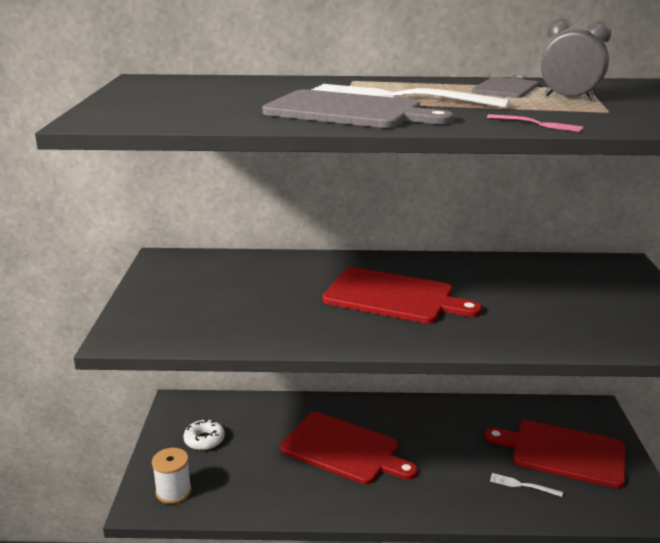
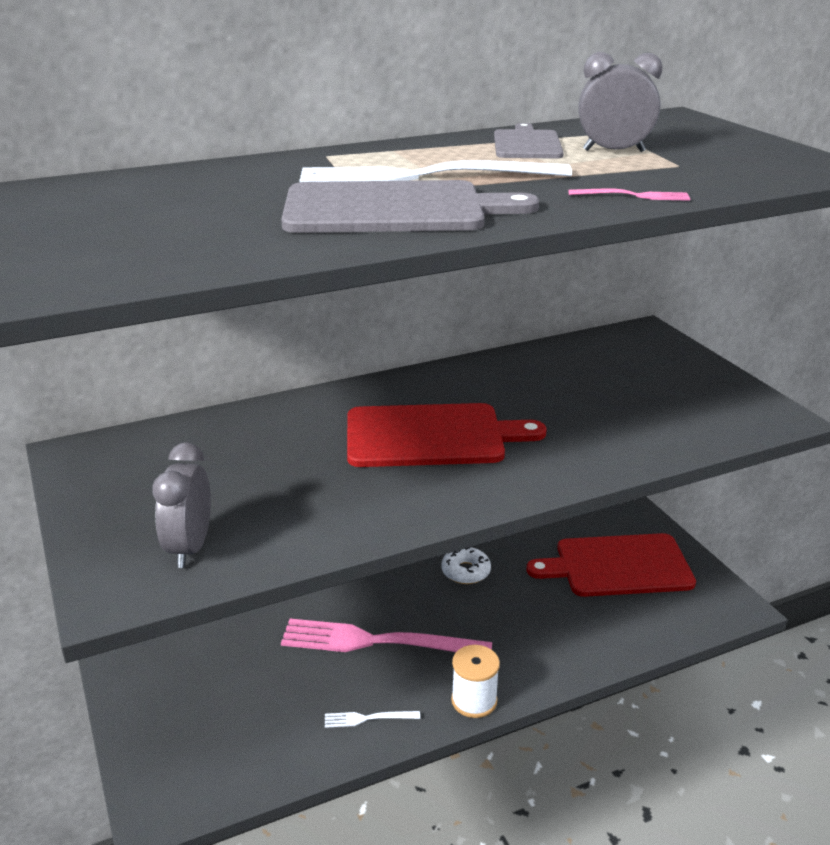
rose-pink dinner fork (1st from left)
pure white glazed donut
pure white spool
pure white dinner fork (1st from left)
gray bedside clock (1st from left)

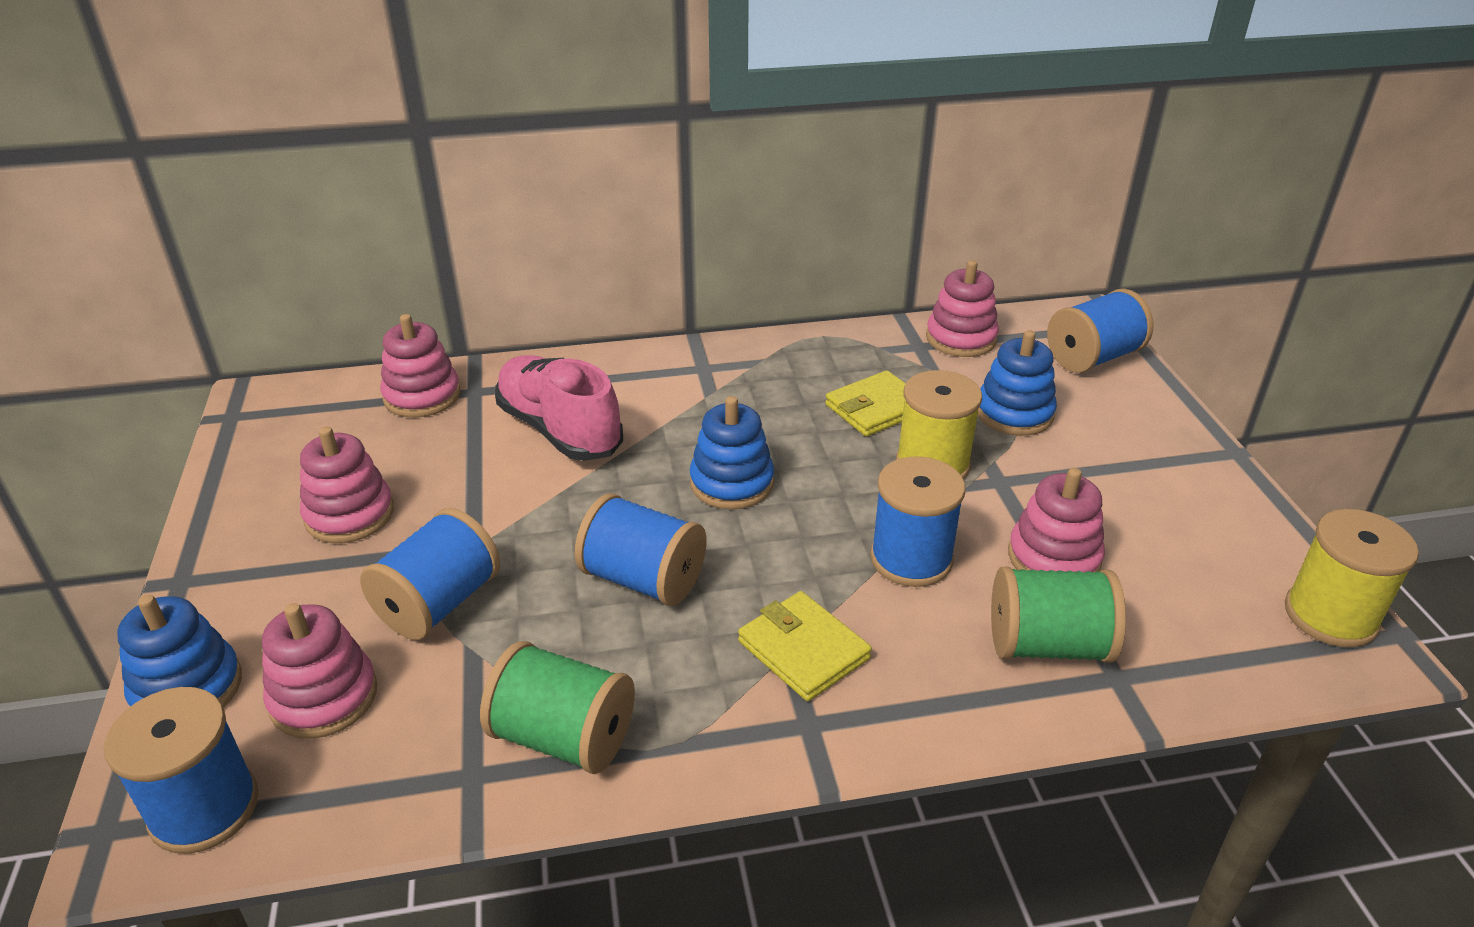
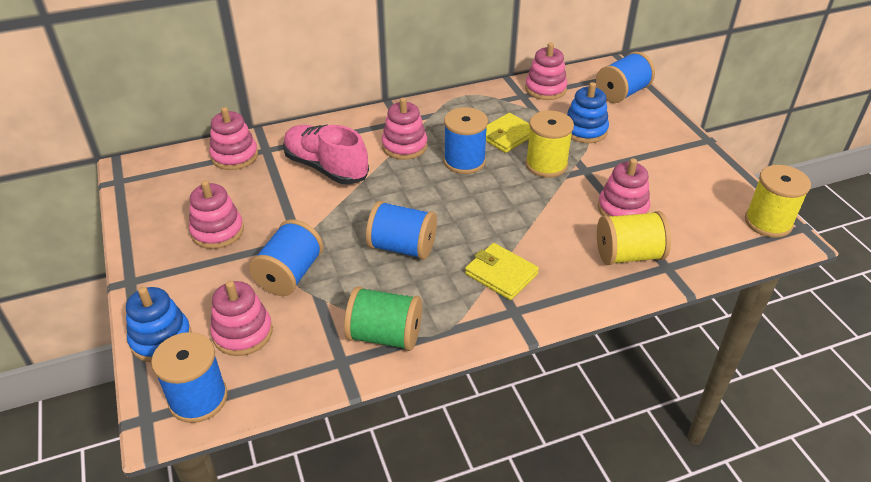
blue stacking toy (2nd from left in the first image)
blue spool (4th from left)
yellow spool (2nd from left)
rose-pink stacking toy (4th from left)

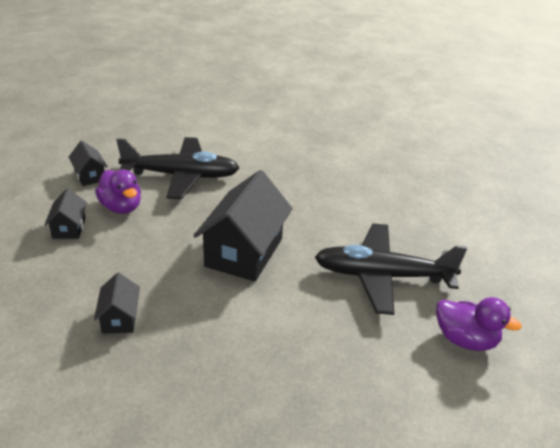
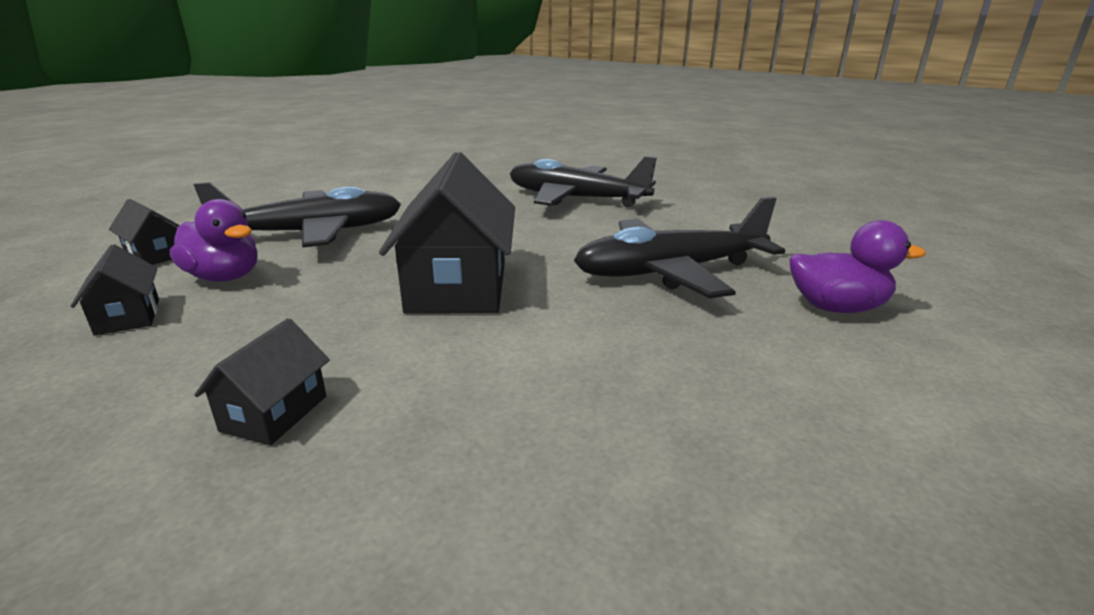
jet-black house (3rd from left)
jet-black plane (2nd from left)

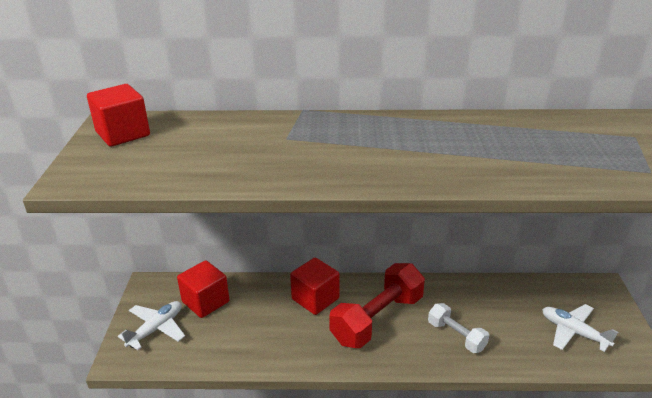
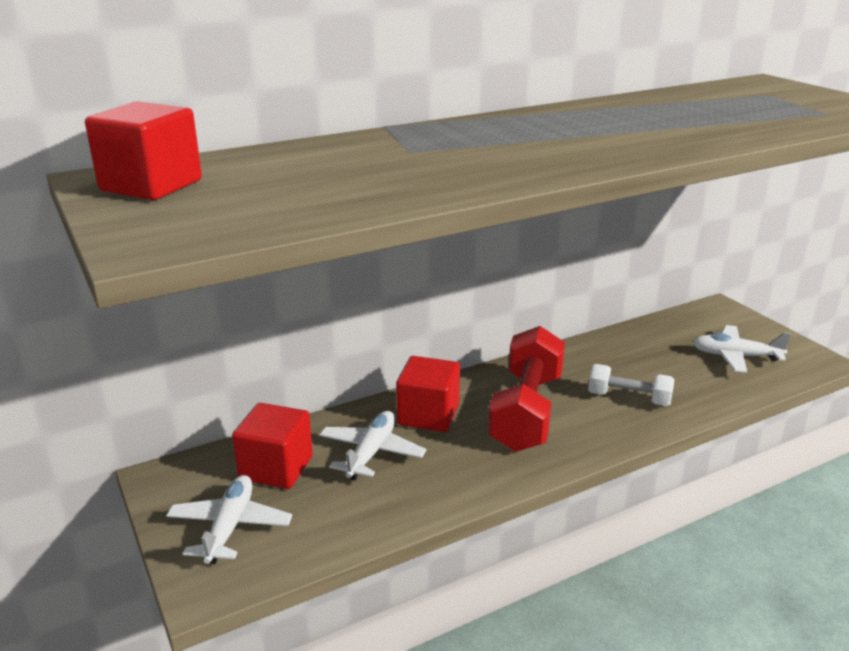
pure white plane (2nd from left)

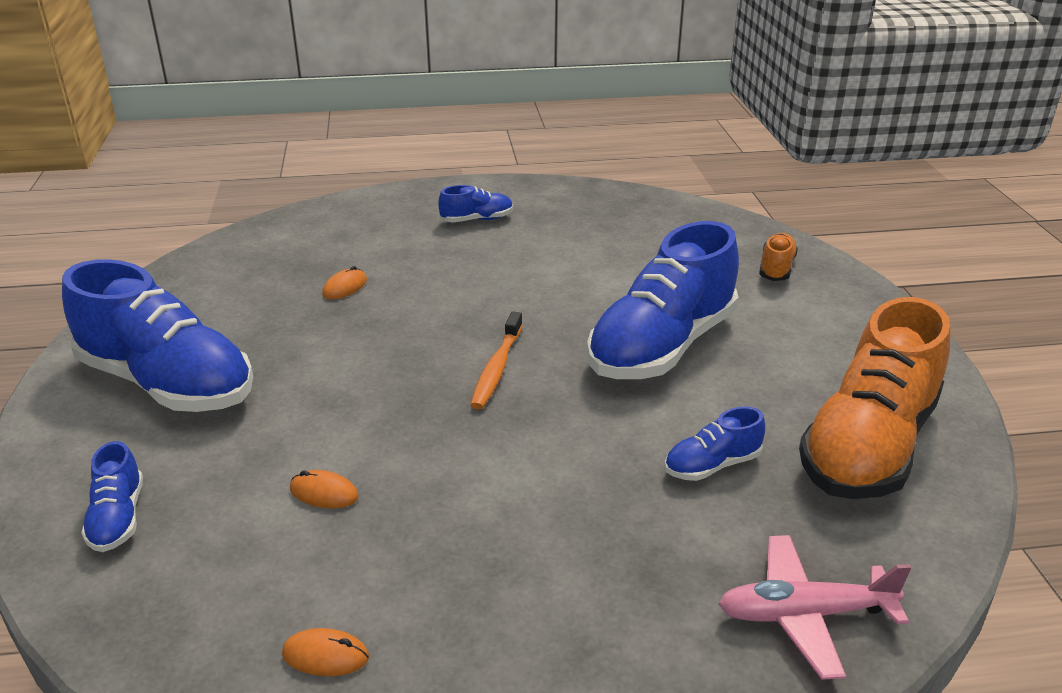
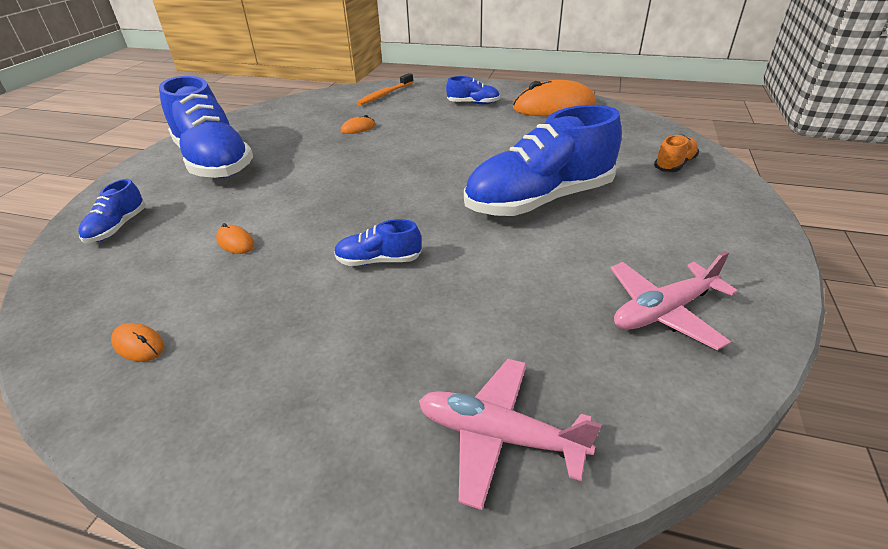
rose-pink plane (2nd from left)
orange-coloured tooth brush
blue shoe (3rd from left)
orange-coloured PC mouse (4th from left)

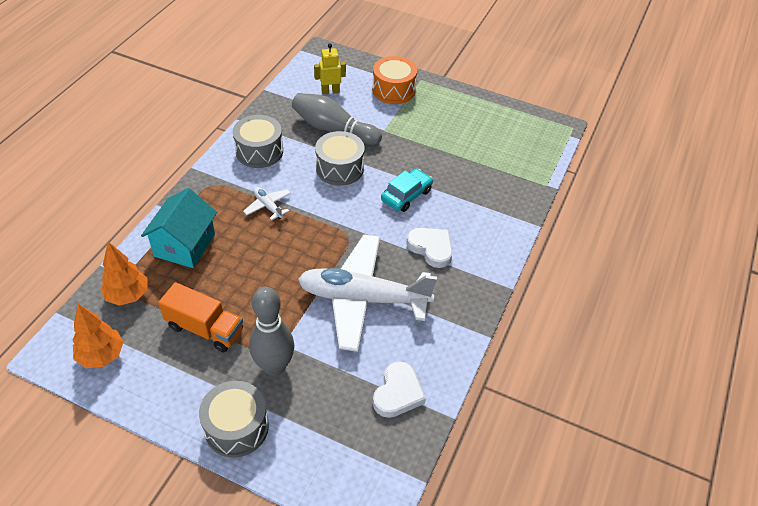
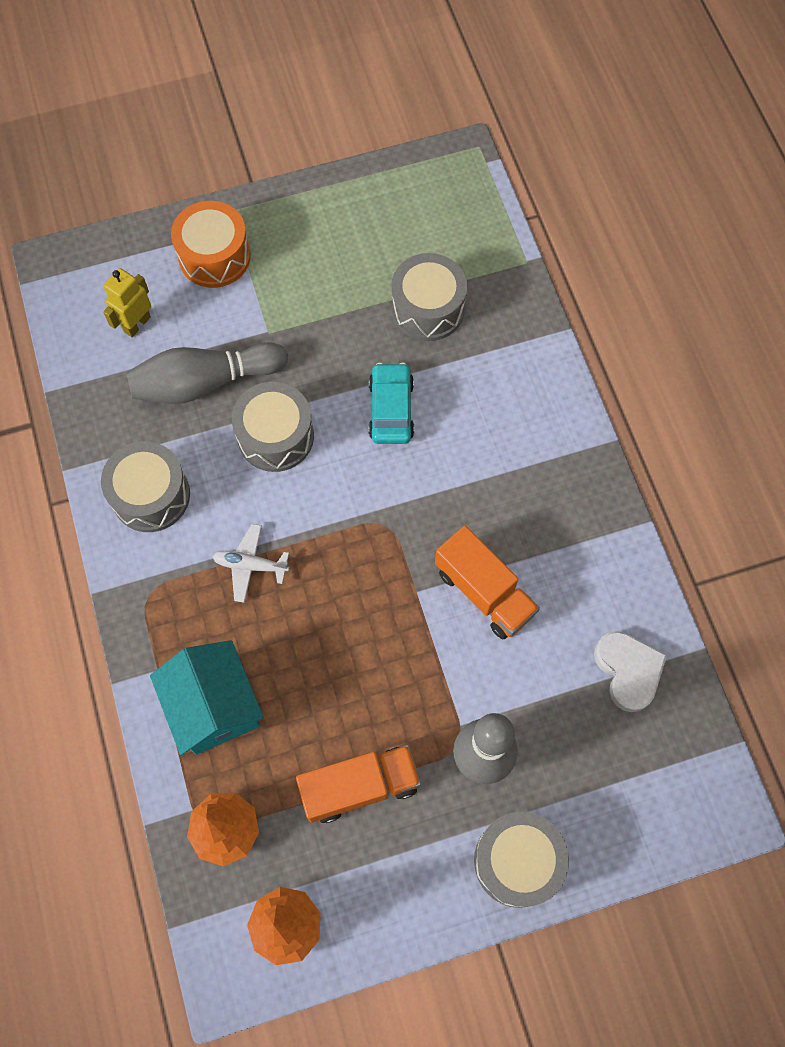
pure white love heart (2nd from left in the first image)
orange-coloured toy truck (2nd from left)
gray toy drum (3rd from left)

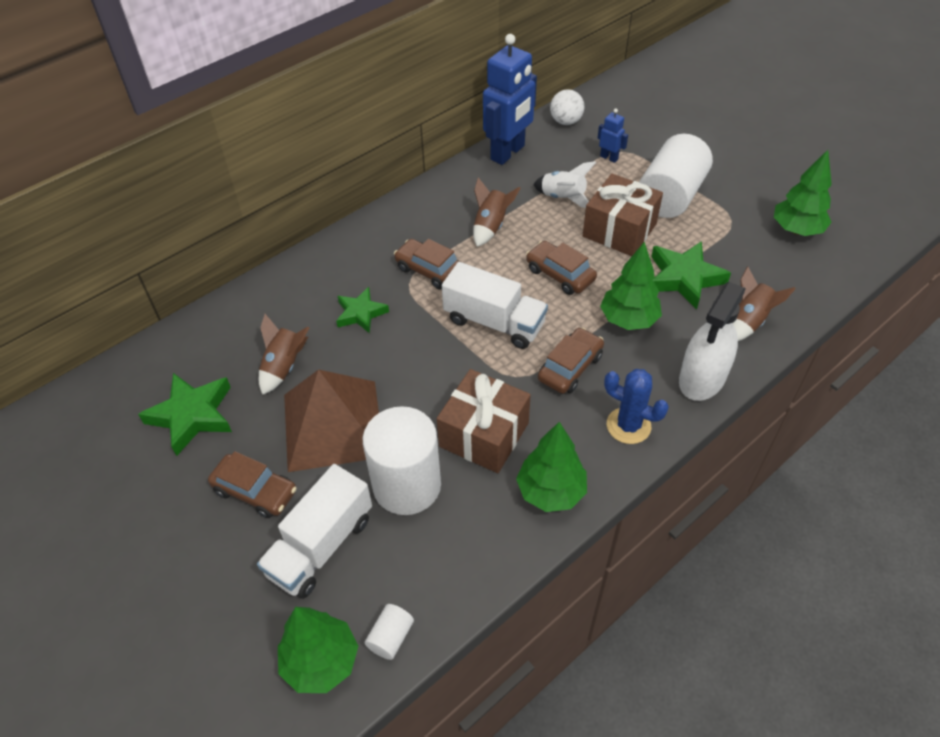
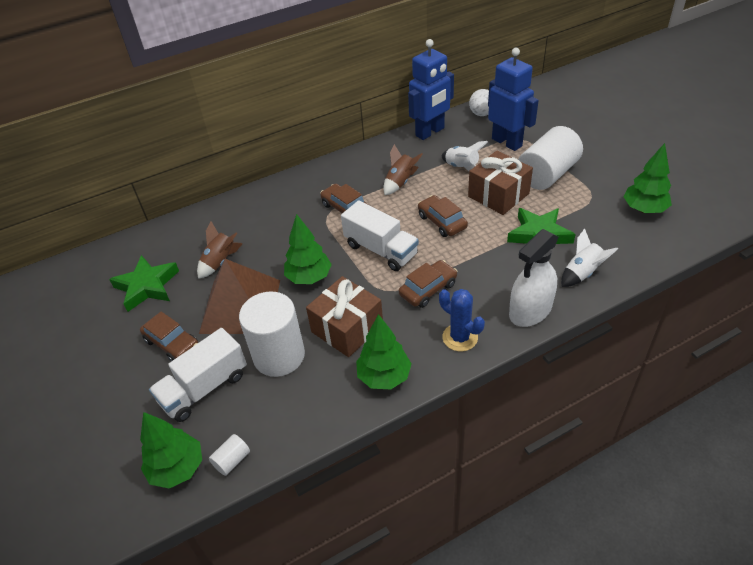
blue robot (2nd from left)
emerald toy tree (2nd from left)
pure white toy rocket (2nd from left)
emerald five-pointed star (2nd from left in the first image)

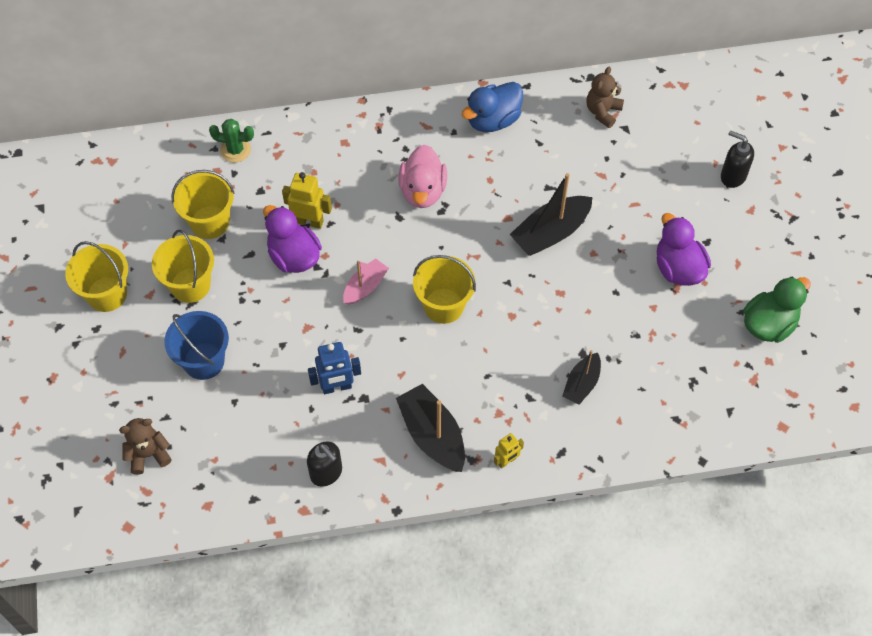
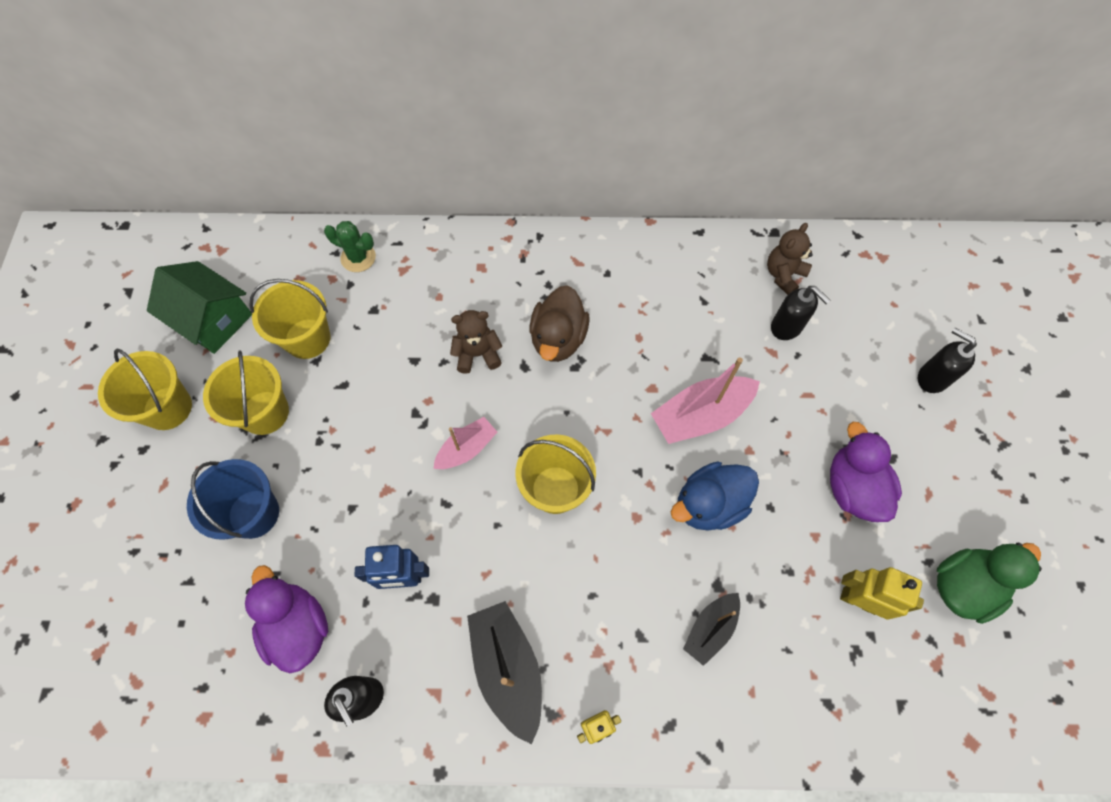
blue duck
russet duck
yellow robot (2nd from left)
rose-pink boat (2nd from left)
purple duck (1st from left)
russet teddy (1st from left)
emerald house
jet-black pump bottle (2nd from left)

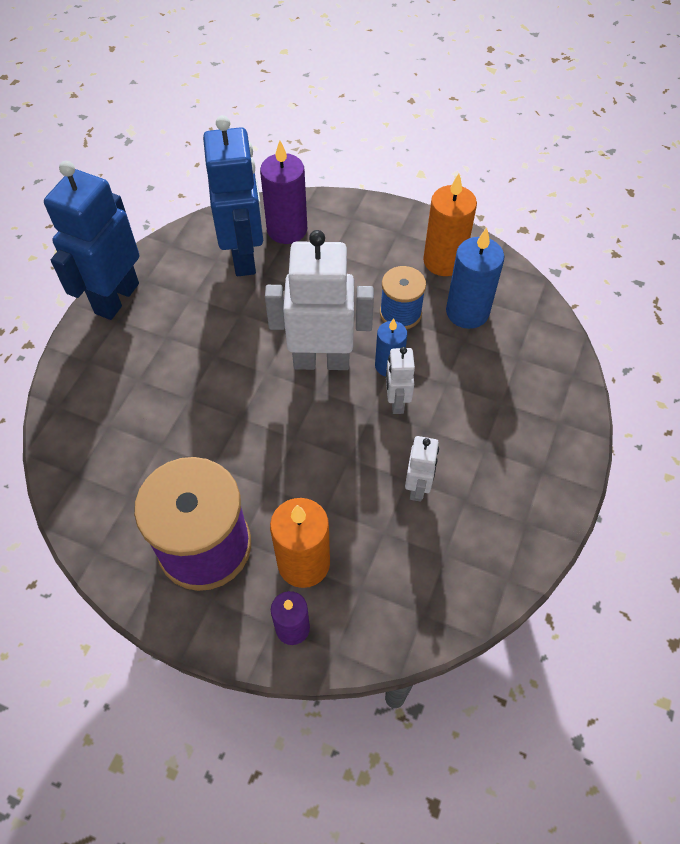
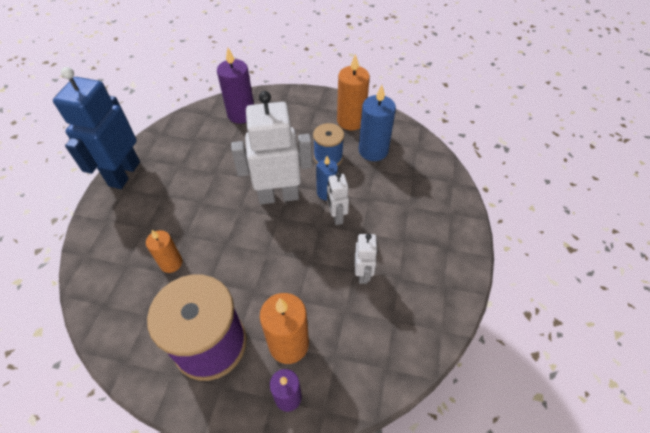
blue robot (2nd from left in the first image)
orange-coloured wax candle (1st from left)

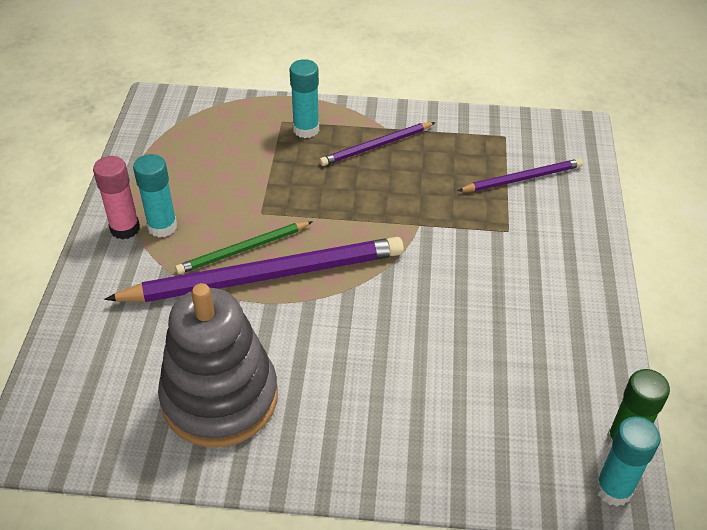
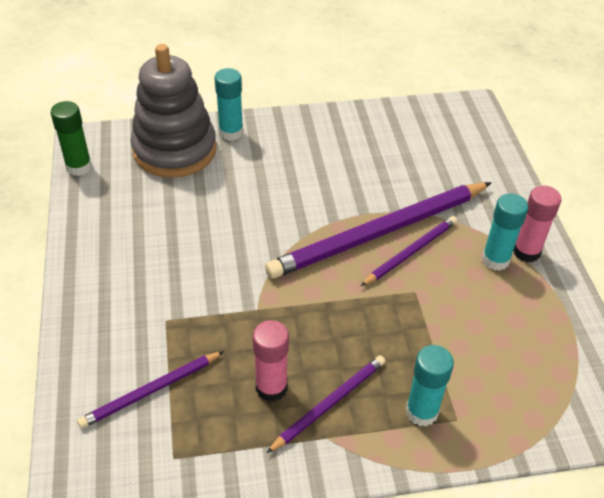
purple pencil (4th from left)
gray stacking toy
aqua glue (1st from left)
rose-pink glue (1st from left)

